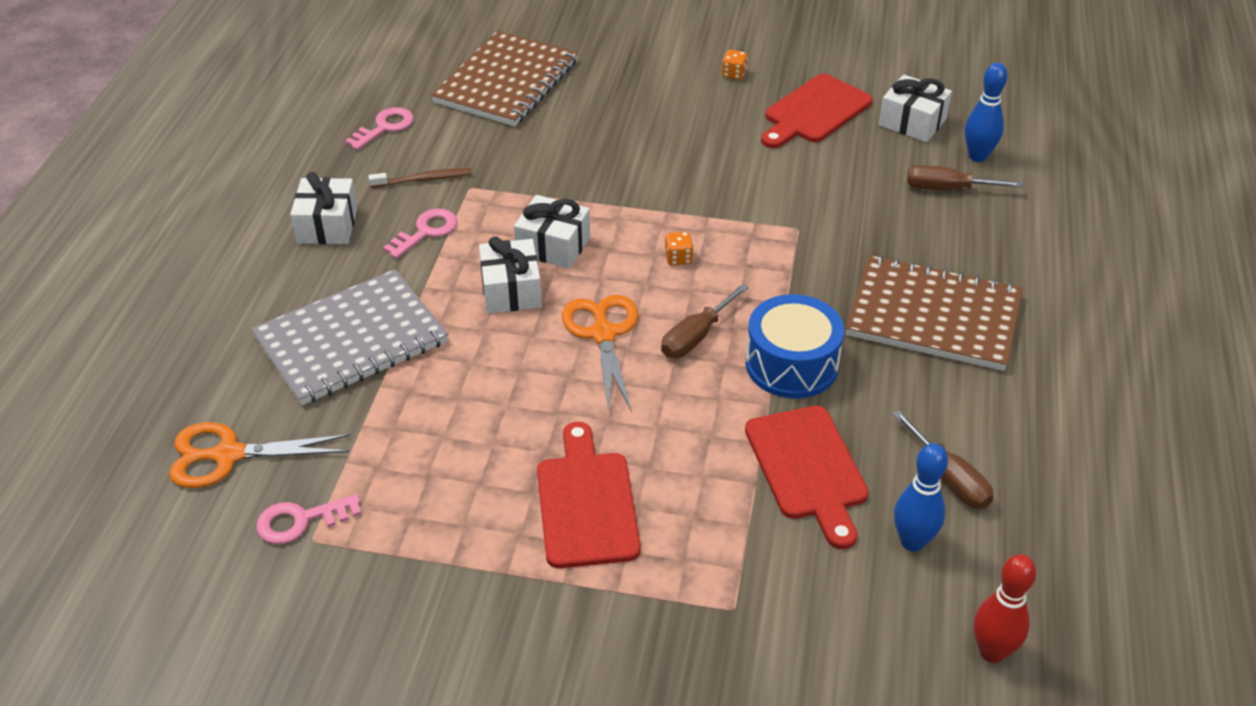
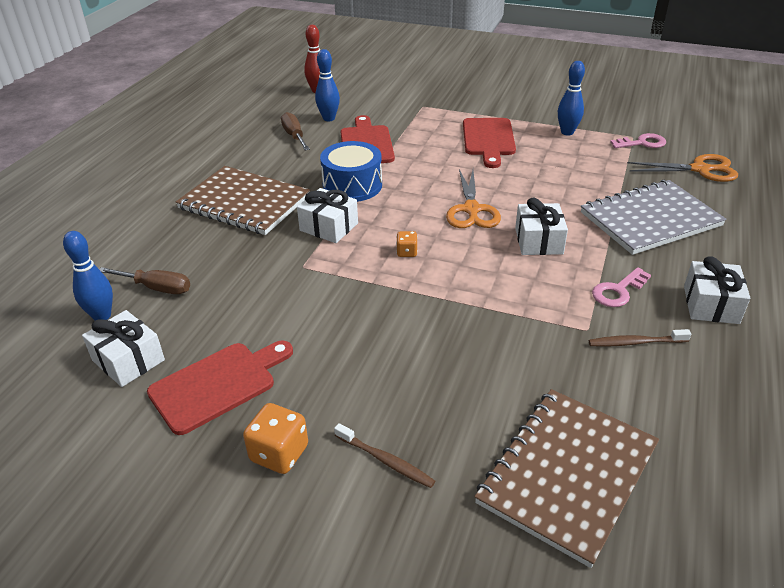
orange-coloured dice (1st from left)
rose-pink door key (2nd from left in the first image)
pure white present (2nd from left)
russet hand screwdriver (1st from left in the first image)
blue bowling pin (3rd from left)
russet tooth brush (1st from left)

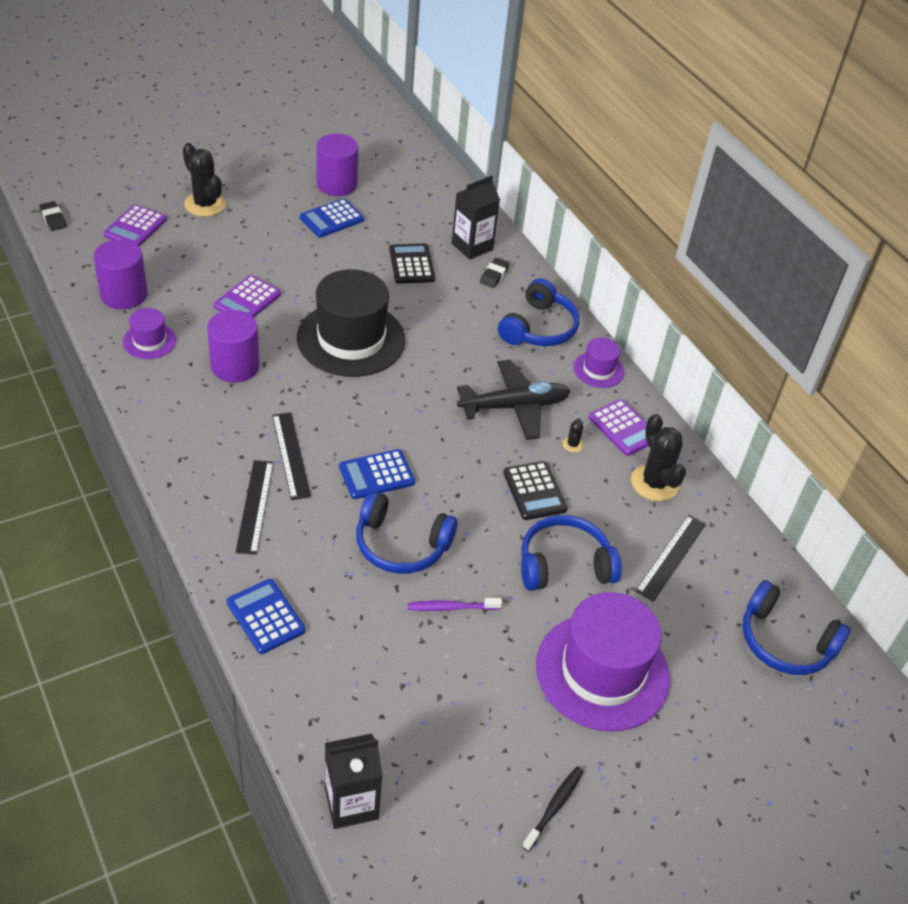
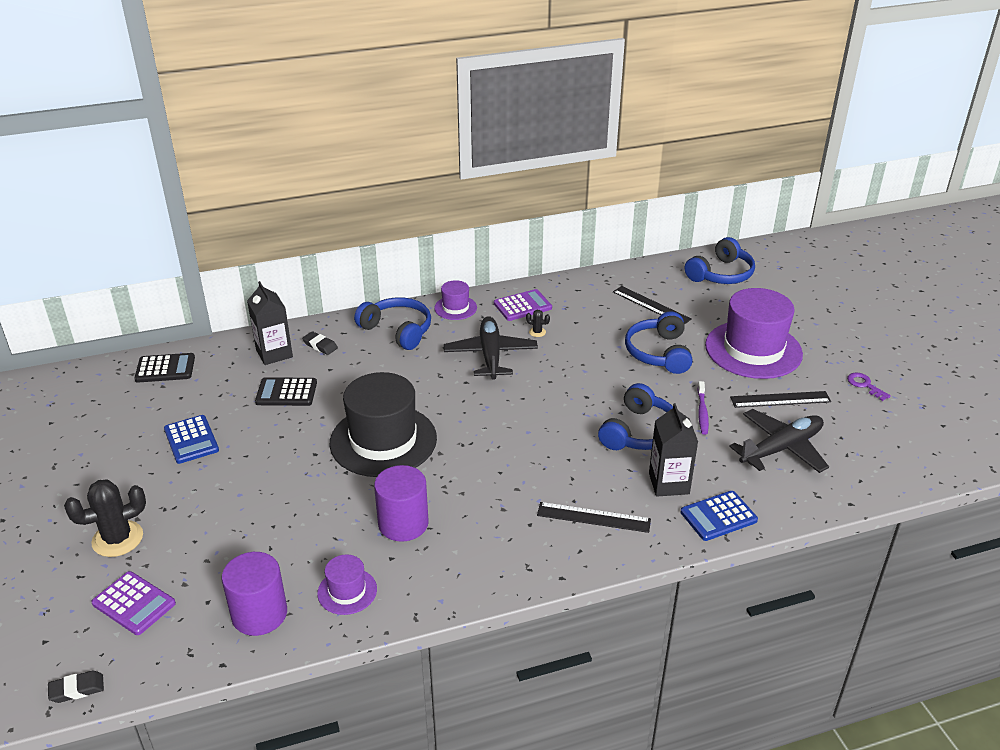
purple cylinder shape (3rd from left in the first image)
purple adding machine (2nd from left in the first image)
jet-black straightedge (3rd from left)
jet-black cactus (3rd from left in the first image)
blue adding machine (3rd from left in the first image)
jet-black adding machine (1st from left)
jet-black carton (2nd from left)
purple door key
jet-black plane (2nd from left)

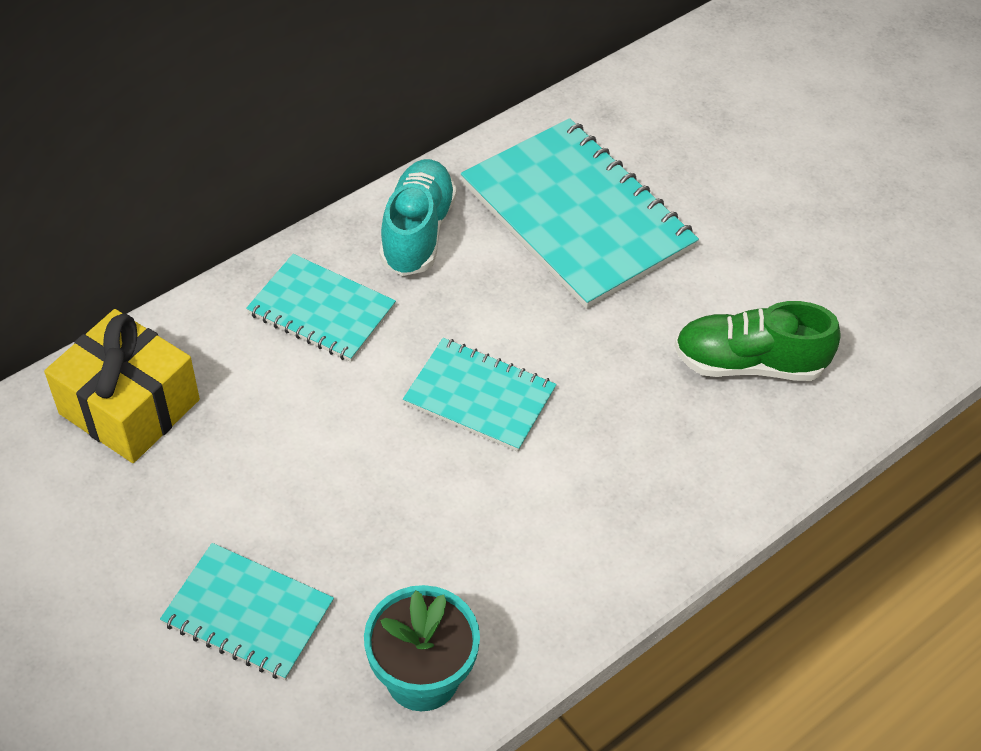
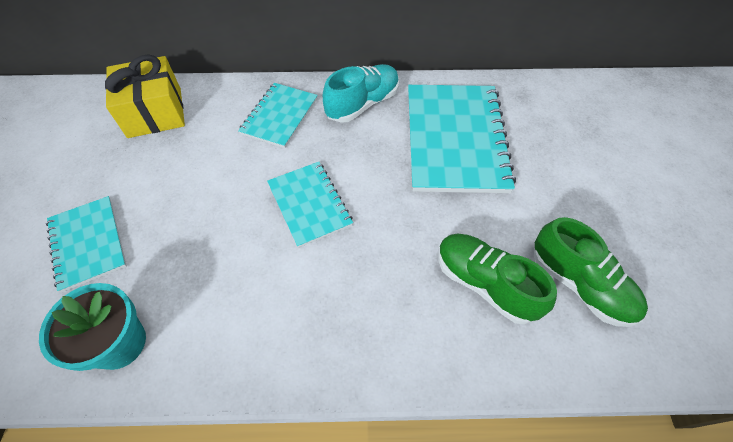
aqua notebook (2nd from left)
emerald shoe (2nd from left)

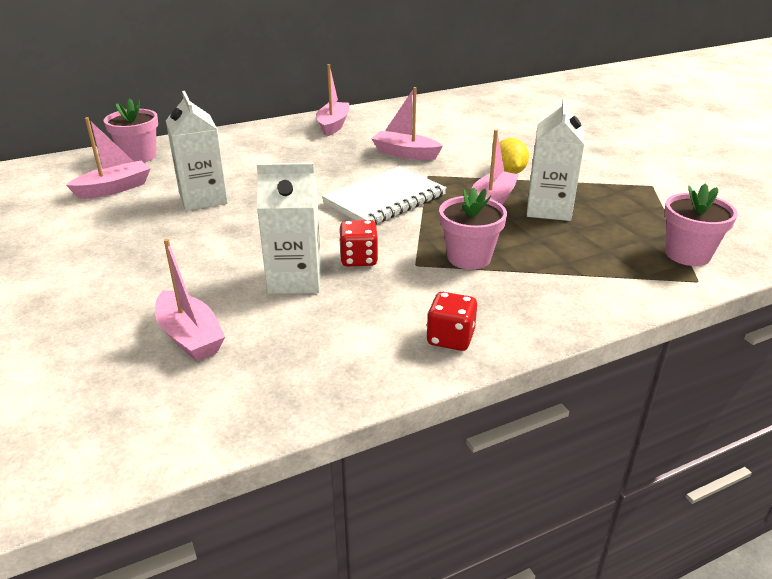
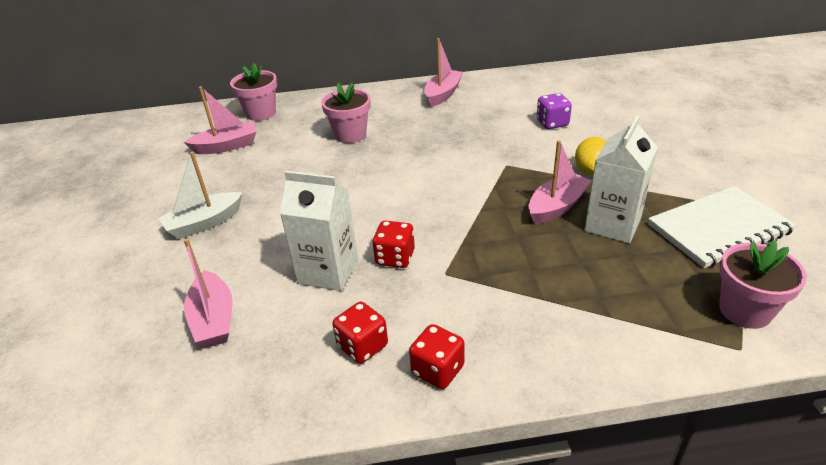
rose-pink boat (4th from left in the first image)
pure white carton (1st from left in the first image)
pure white notebook
rose-pink flower pot (2nd from left)
purple dice
pure white boat
crimson dice (1st from left)

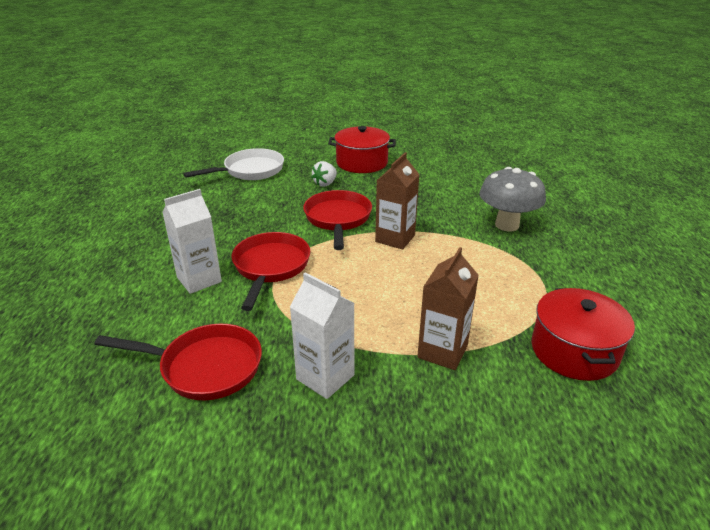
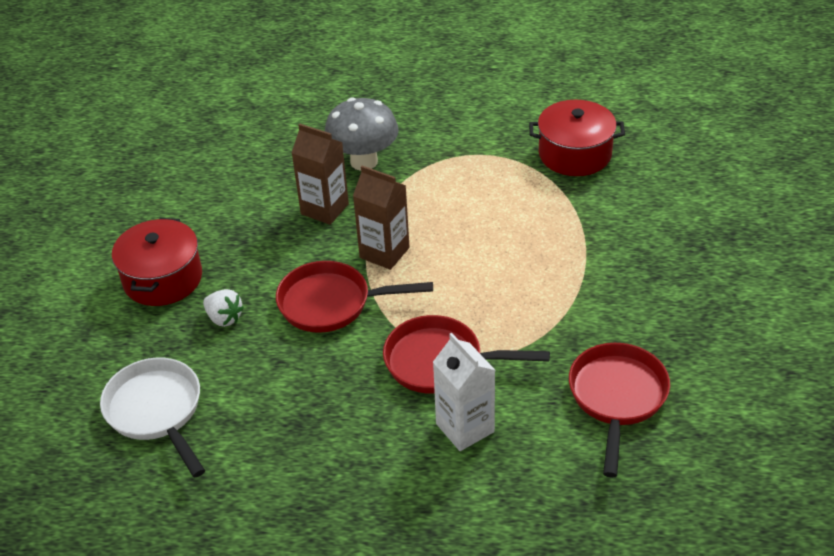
russet carton (1st from left)
pure white carton (2nd from left in the first image)

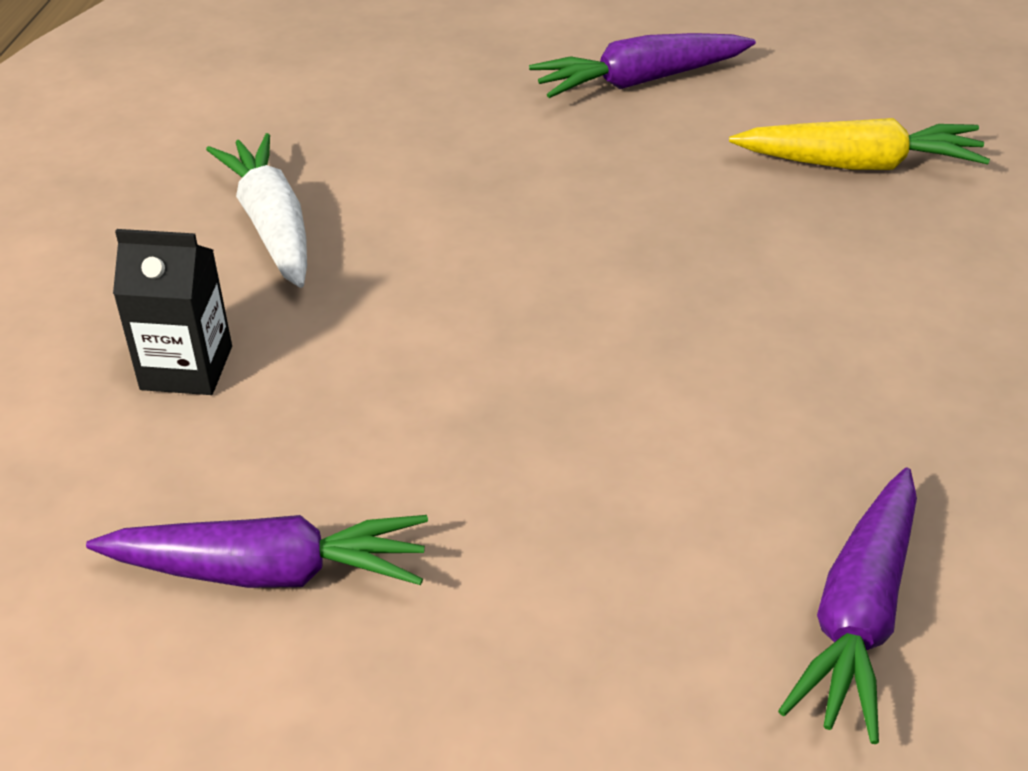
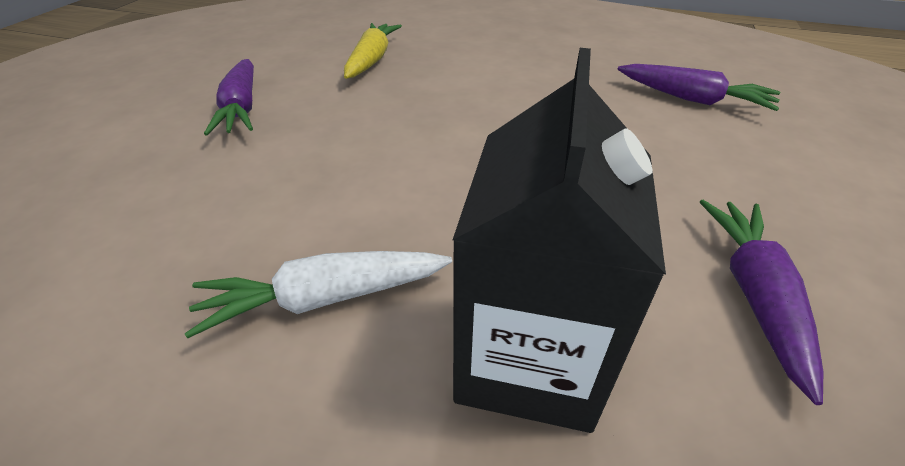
jet-black carton

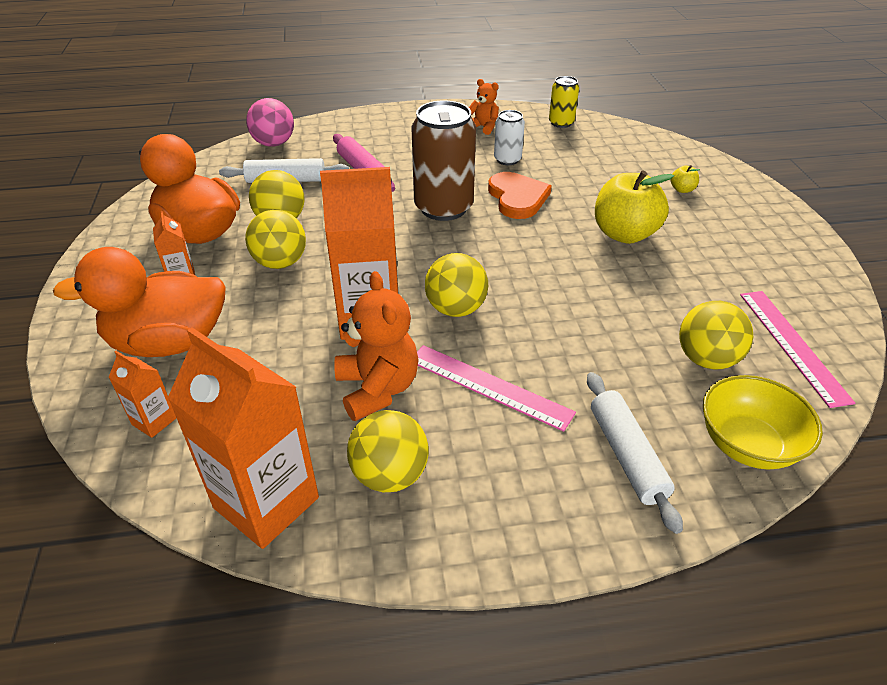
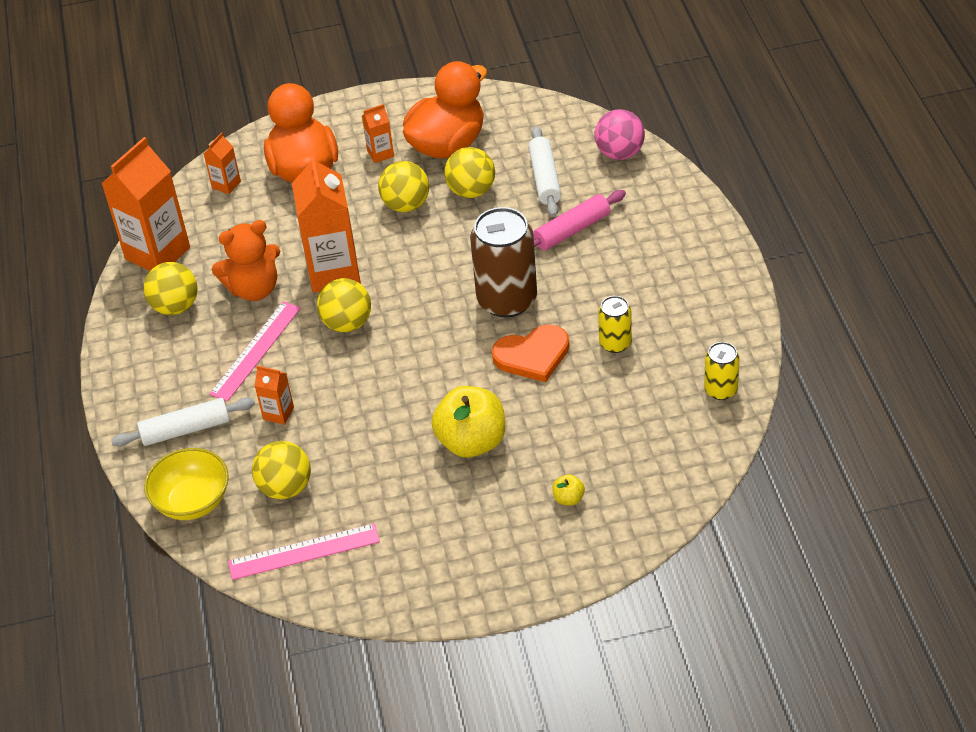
orange-coloured teddy (2nd from left in the first image)
yellow can (1st from left)
orange-coloured carton (3rd from left)

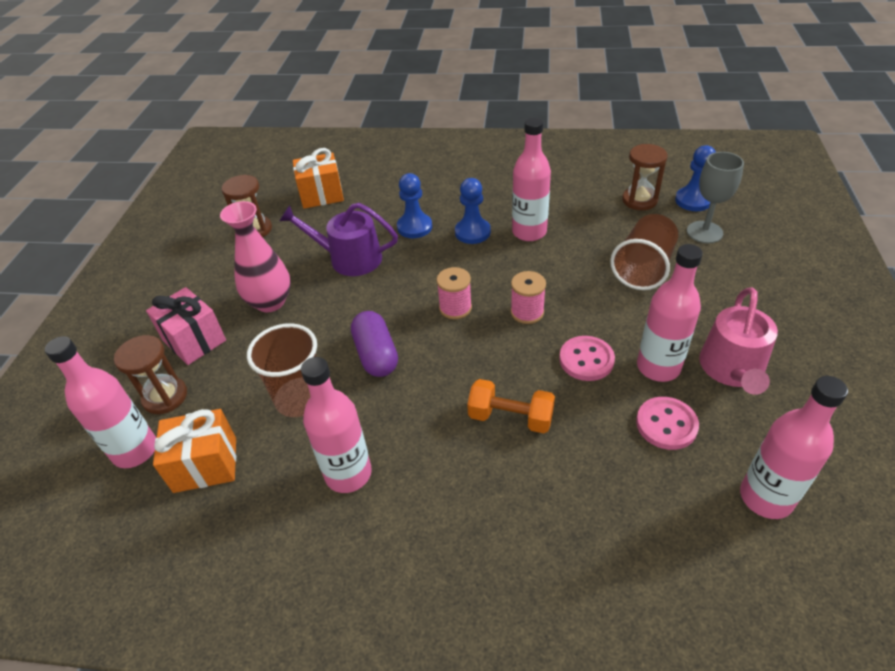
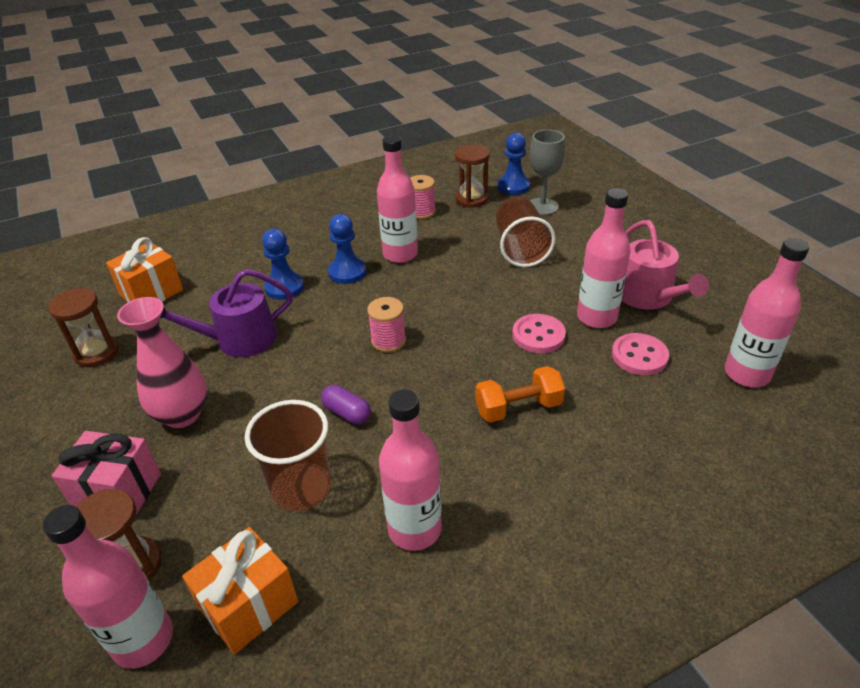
rose-pink spool (2nd from left)
purple capsule

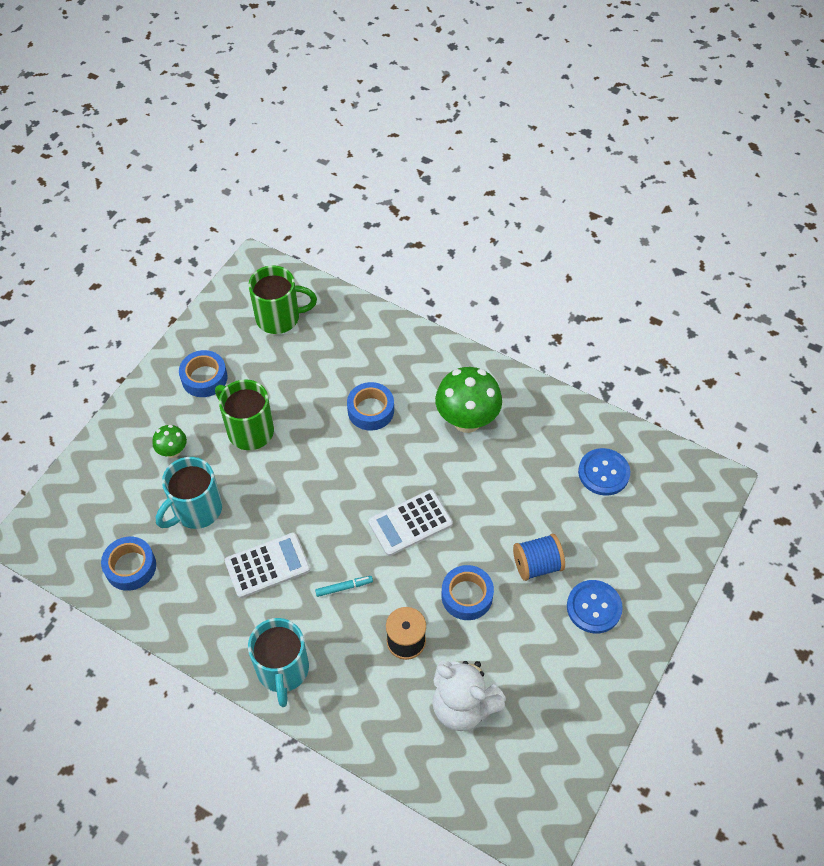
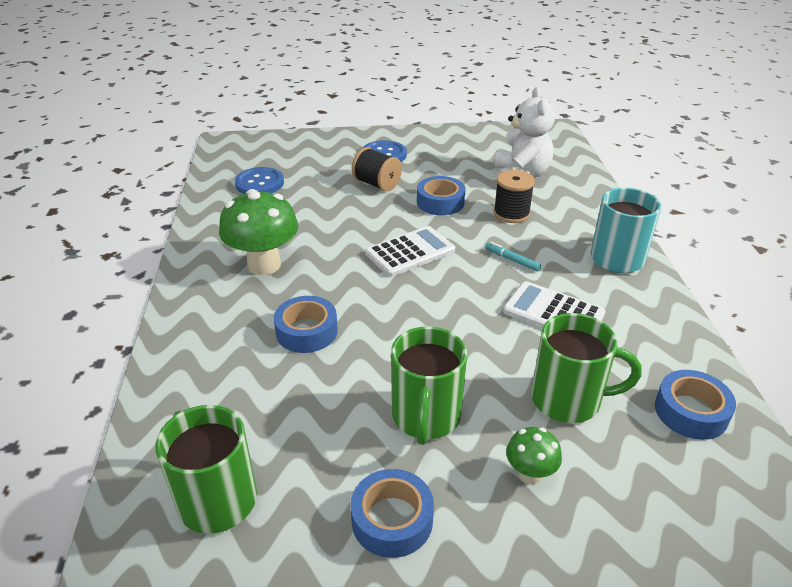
emerald tea mug (3rd from left)
pure white adding machine (1st from left)
jet-black spool (1st from left)

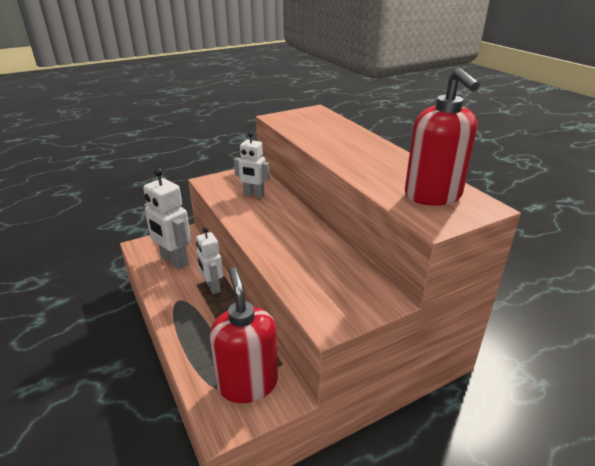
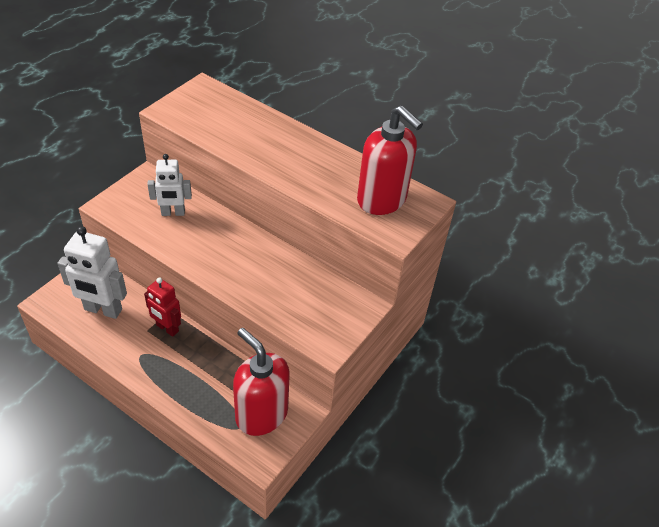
crimson robot

